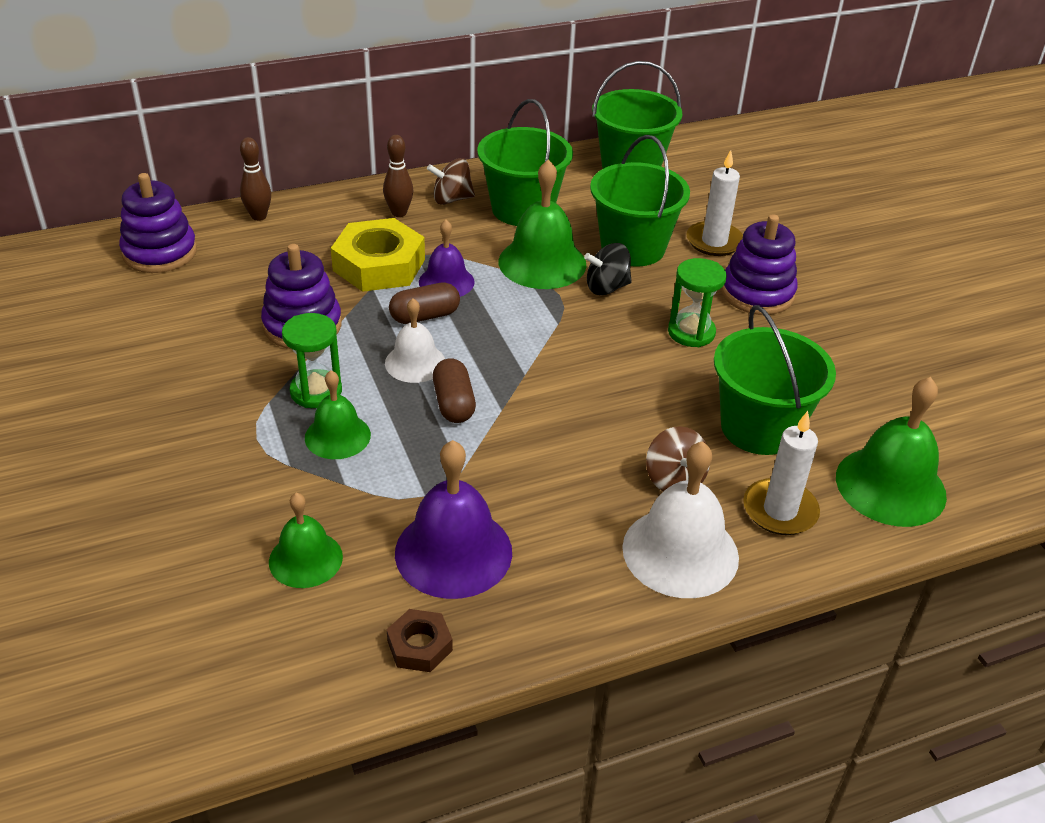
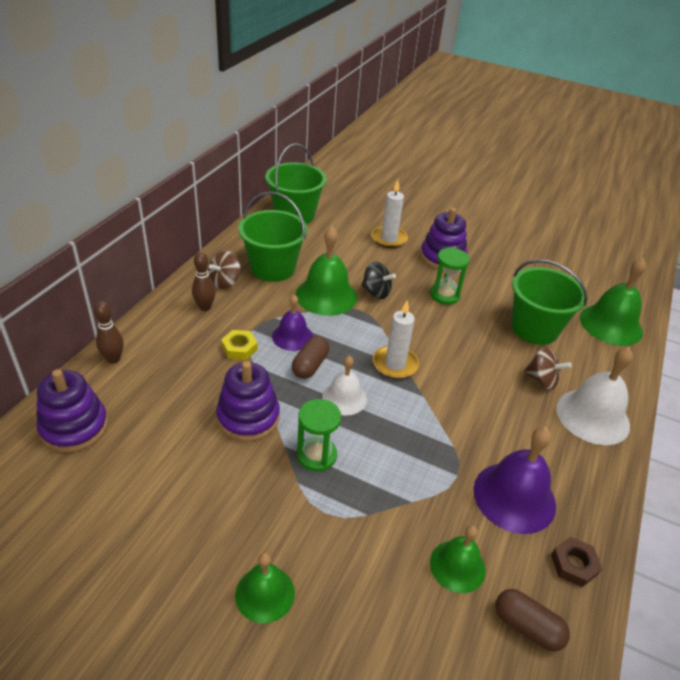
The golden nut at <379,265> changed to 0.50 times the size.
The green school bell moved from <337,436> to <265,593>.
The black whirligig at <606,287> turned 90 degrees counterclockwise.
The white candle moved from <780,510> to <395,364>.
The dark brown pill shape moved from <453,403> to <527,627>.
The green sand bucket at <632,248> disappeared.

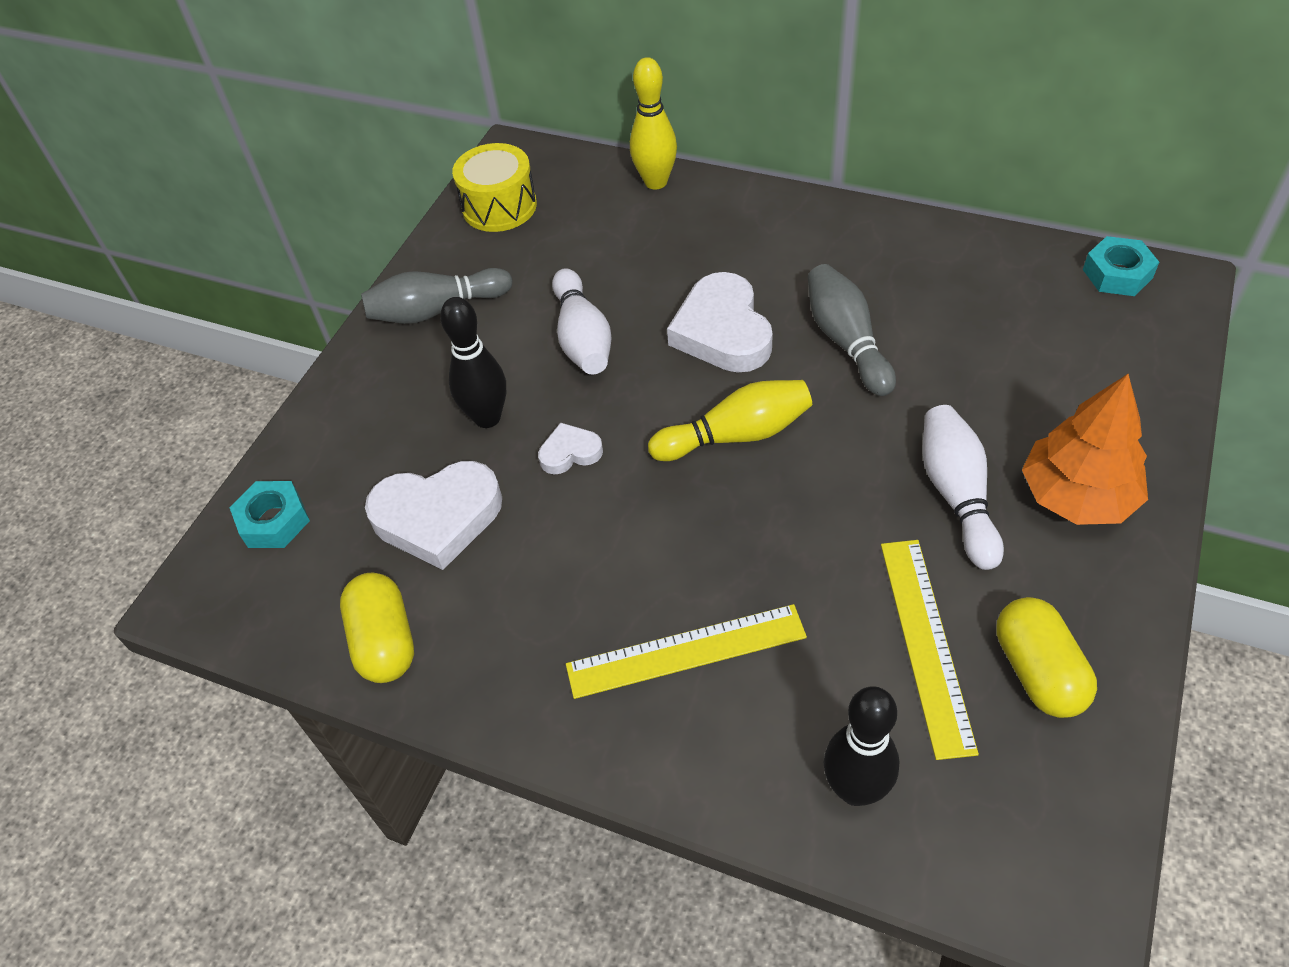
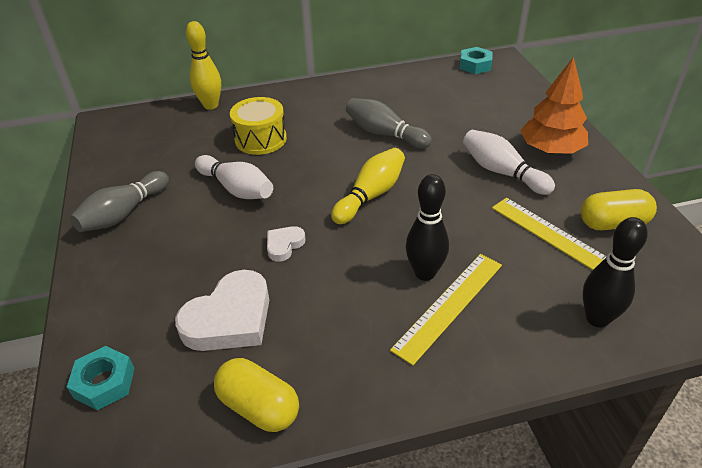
The golden toy drum moved from <499,206> to <261,139>.
The black bowling pin moved from <487,418> to <425,273>.
The golden pill shape at <1038,671> turned 45 degrees counterclockwise.
The white heart at <722,331> disappeared.

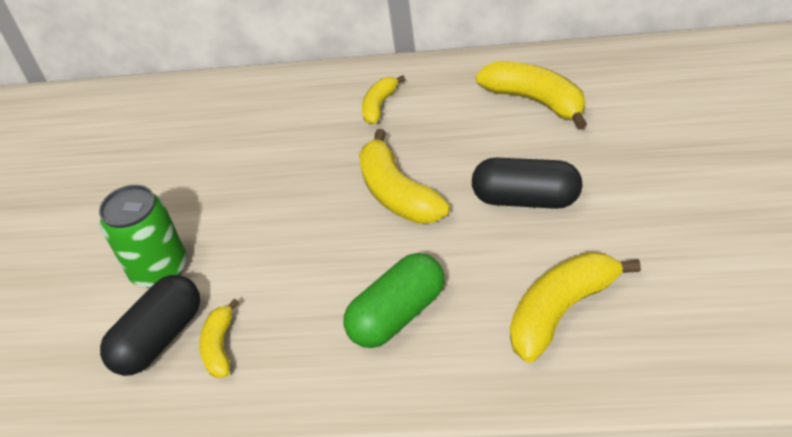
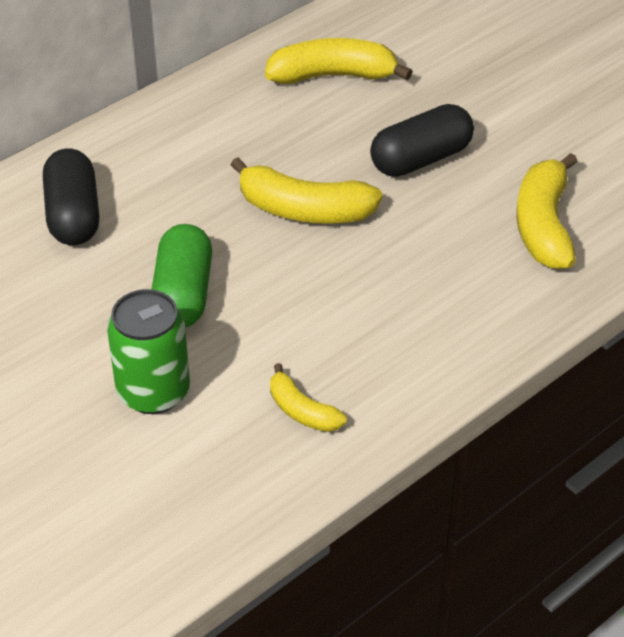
The black pill shape moved from <159,338> to <73,215>.
The green pill shape moved from <398,315> to <183,294>.
The golden toy banana at <379,105> disappeared.

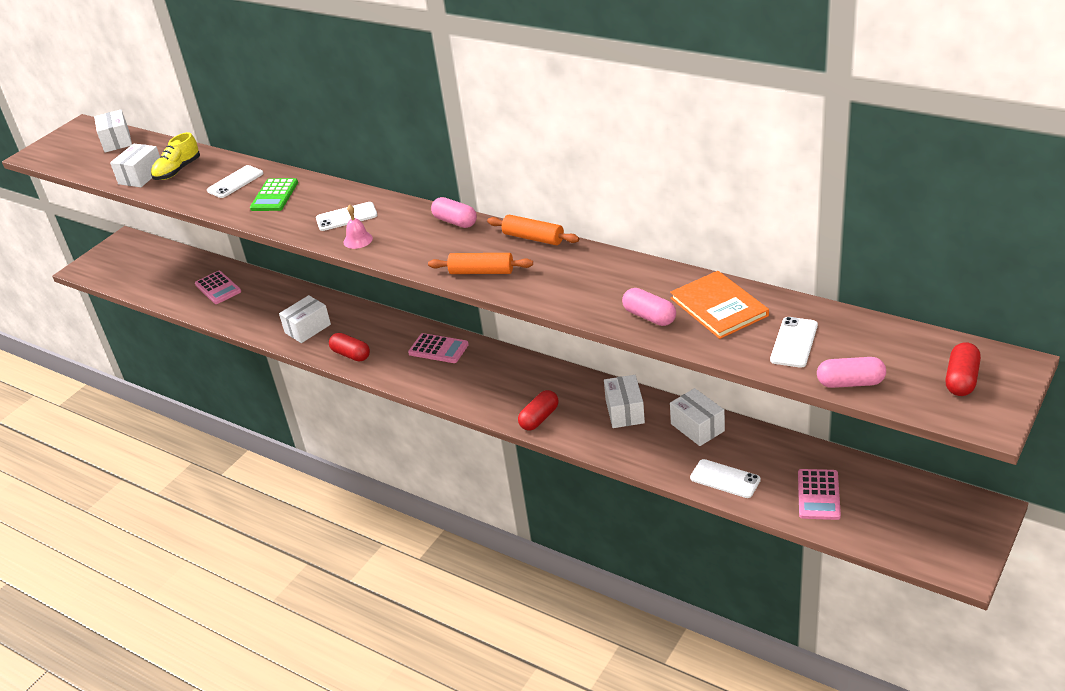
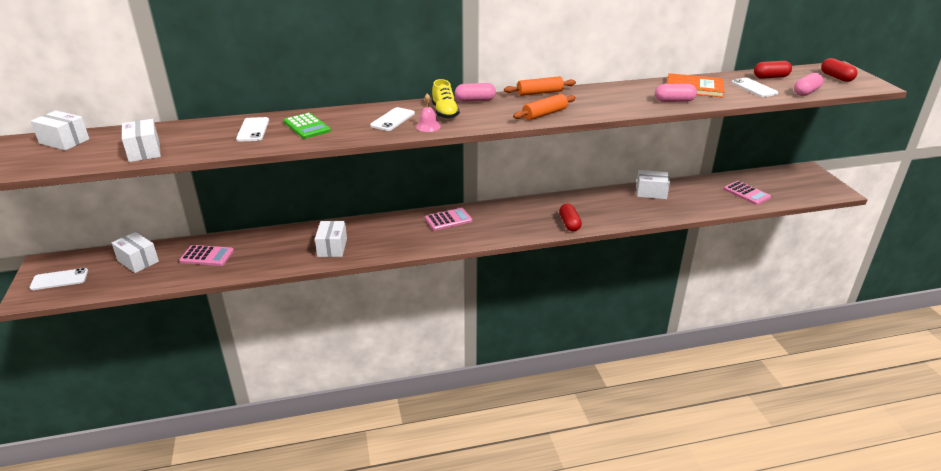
The white mobile phone moved from <725,479> to <59,279>.
The white parcel moved from <624,411> to <138,261>.
The golden lace-up shoe moved from <178,170> to <444,113>.
The scarlet pill shape moved from <351,355> to <770,77>.

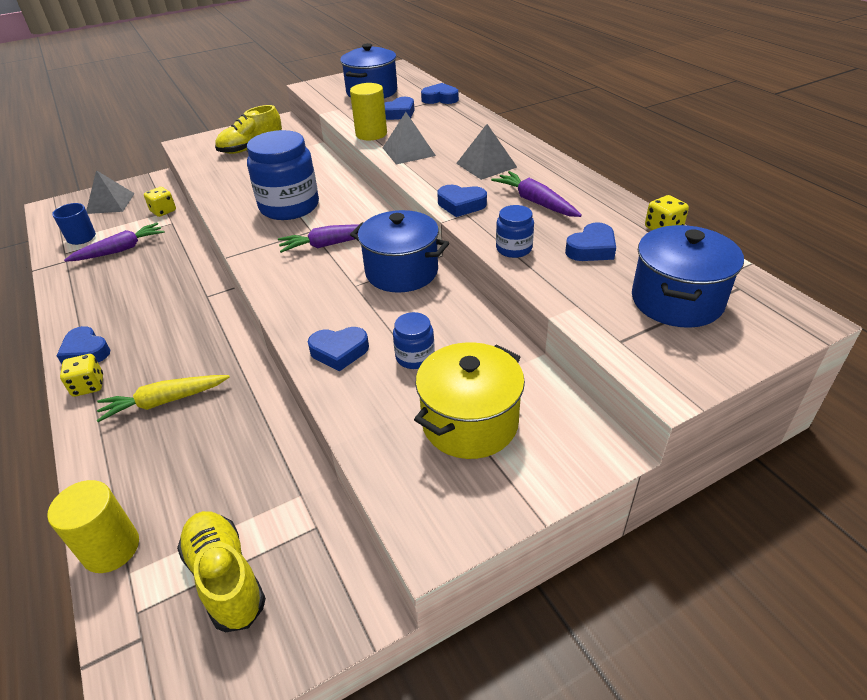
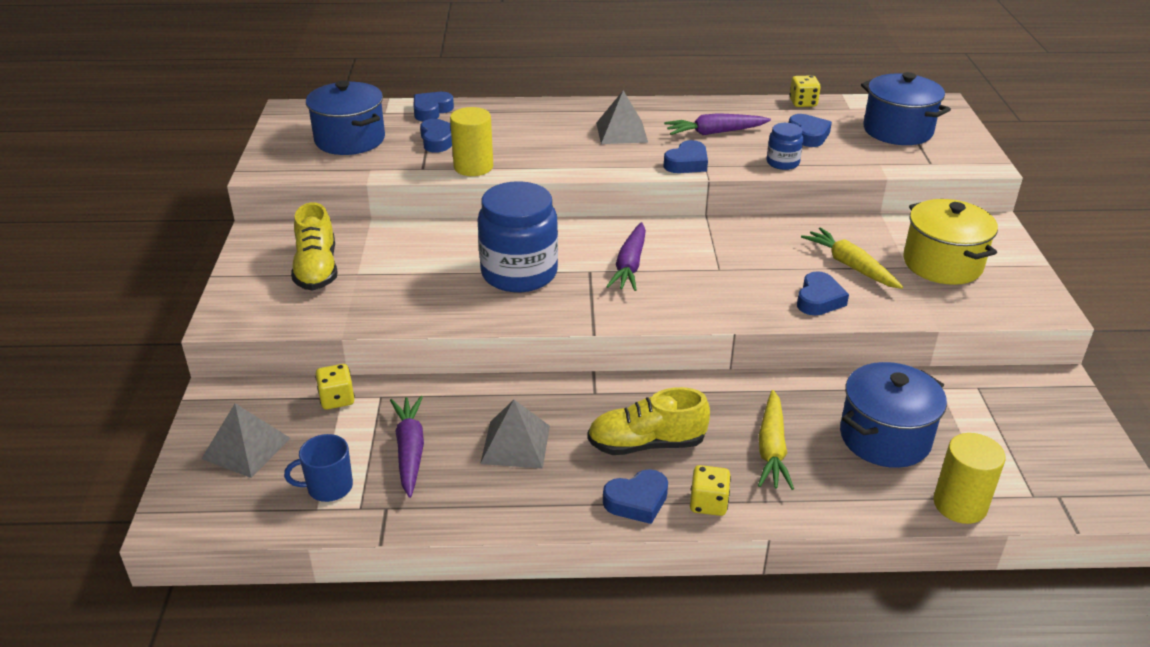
The ash-grey pyramid shape moved from <408,151> to <515,444>.
The golden lace-up shoe moved from <225,578> to <646,444>.
The cobalt jam jar at <415,357> was replaced by the golden toy carrot at <850,266>.
The cobalt cooking pot moved from <401,272> to <885,437>.

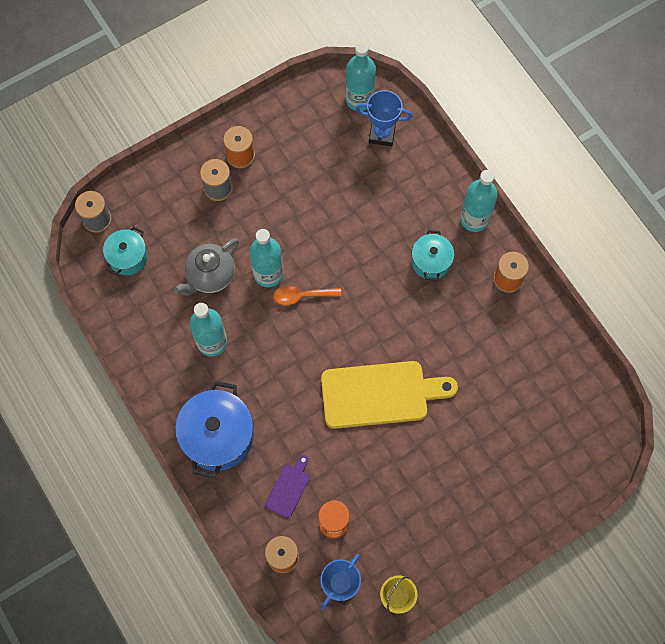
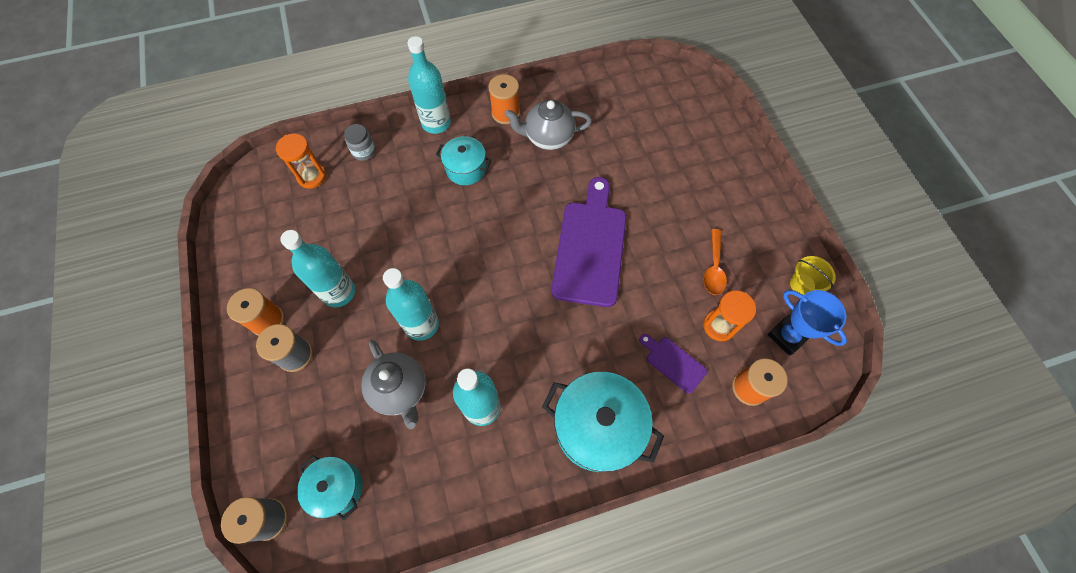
The cobalt prize cup at <382,134> was replaced by the orange sandglass at <312,176>.
The turquoise bottle moved from <359,99> to <339,292>.
The ash-grey jam jar at <364,151> appeared.
The ash-grey tea pot at <548,138> appeared.
The cobalt cooking pot at <218,436> became the turquoise cooking pot at <597,427>.
The golden chopping board at <380,394> became the violet chopping board at <590,247>.
The orange tablespoon moved from <302,296> to <713,268>.

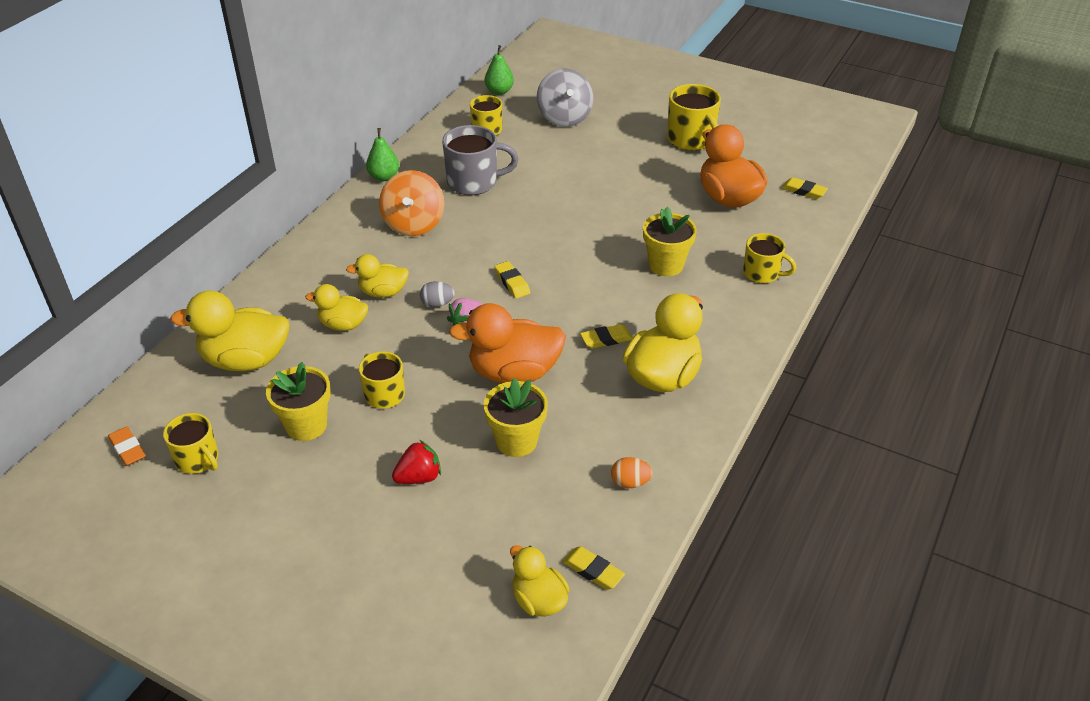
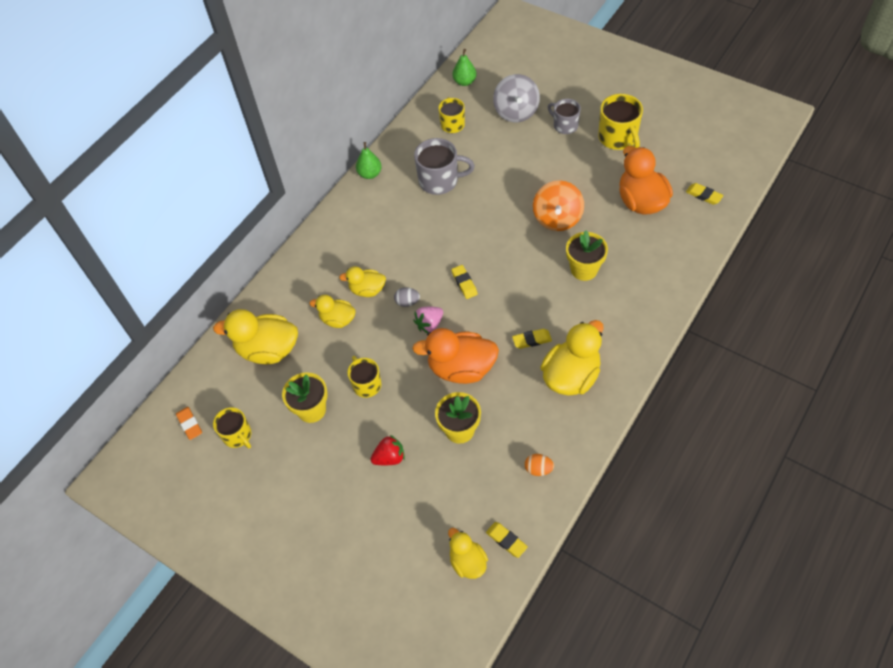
The orange whirligig moved from <414,224> to <557,218>.
The ash-grey coffee mug at <565,125> appeared.
The golden coffee mug at <762,273> disappeared.

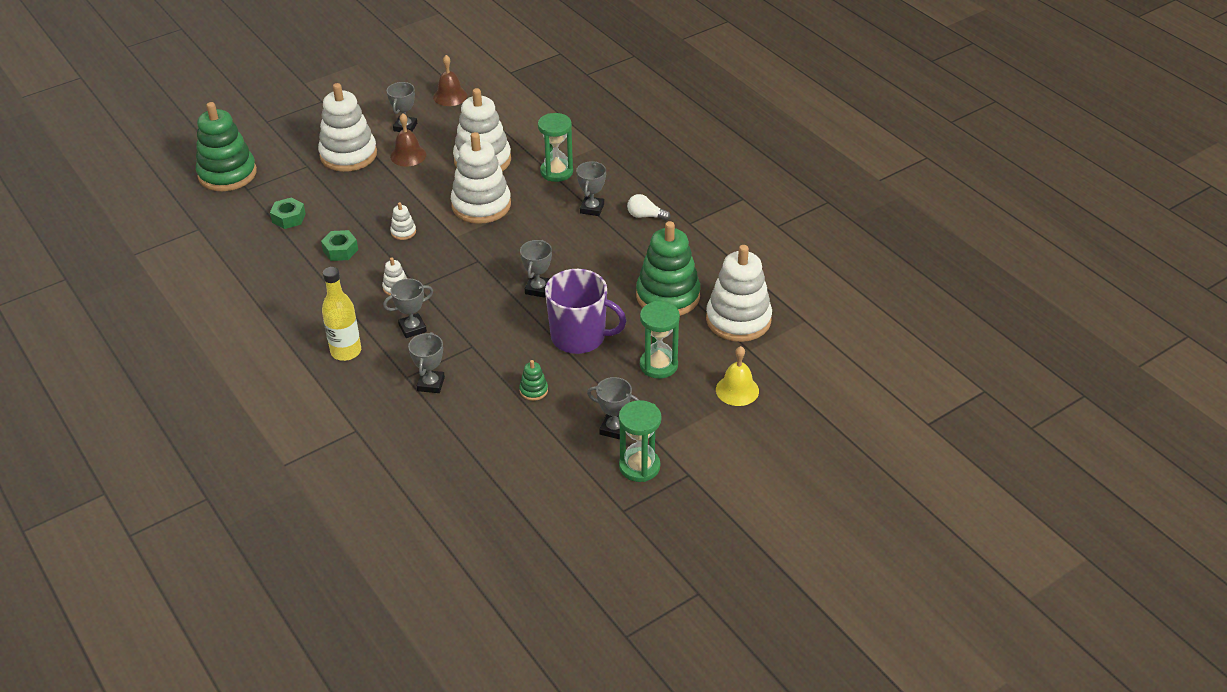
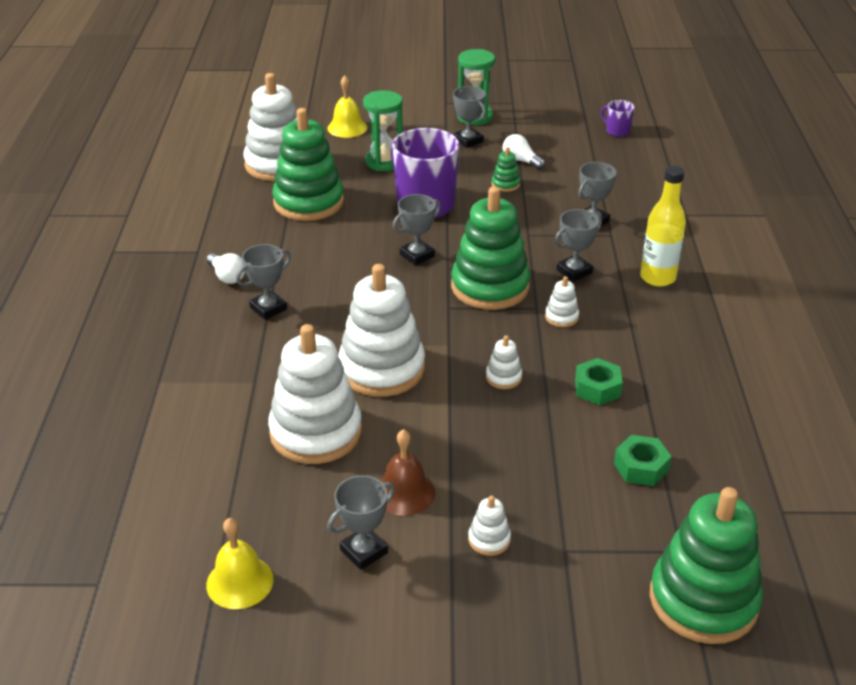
The dark brown school bell at <450,96> became the golden school bell at <239,582>.
The green ring stacker at <490,287> appeared.
The white ring stacker at <348,155> changed to 0.42 times the size.
The white light bulb at <521,161> appeared.
The ash-grey prize cup at <412,328> turned 45 degrees counterclockwise.
The violet coffee mug at <617,131> appeared.
The green sandglass at <556,172> disappeared.

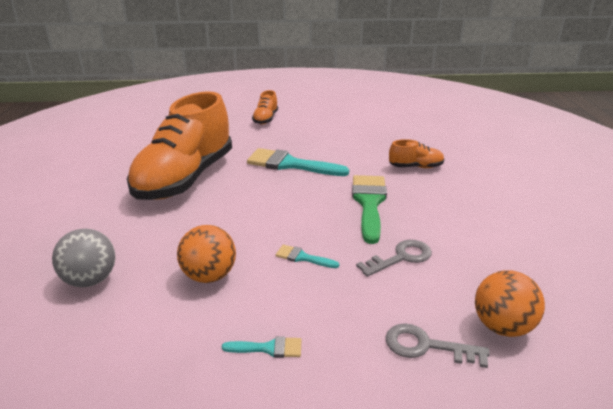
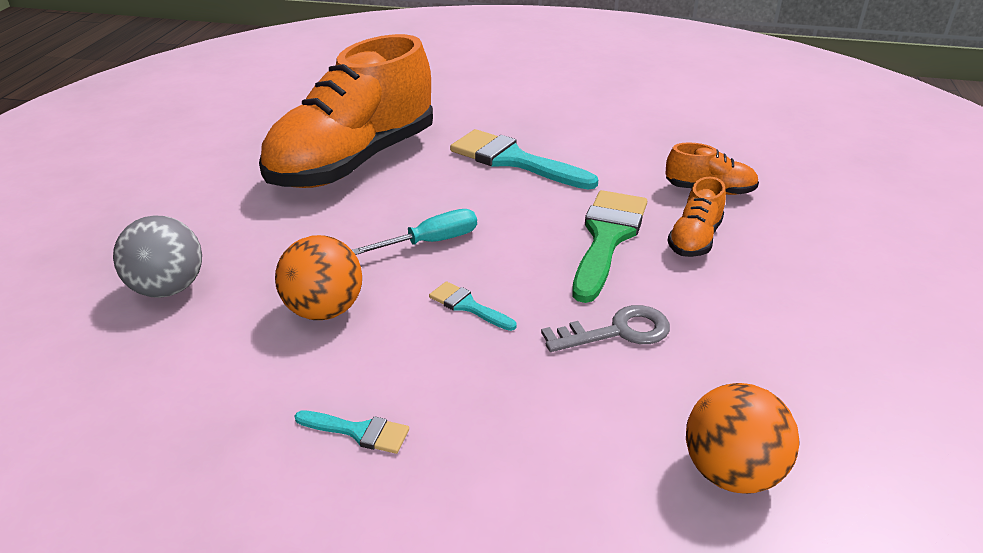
The turquoise screwdriver at <431,242> appeared.
The orange lace-up shoe moved from <265,119> to <694,239>.
The ash-grey door key at <426,346> disappeared.

